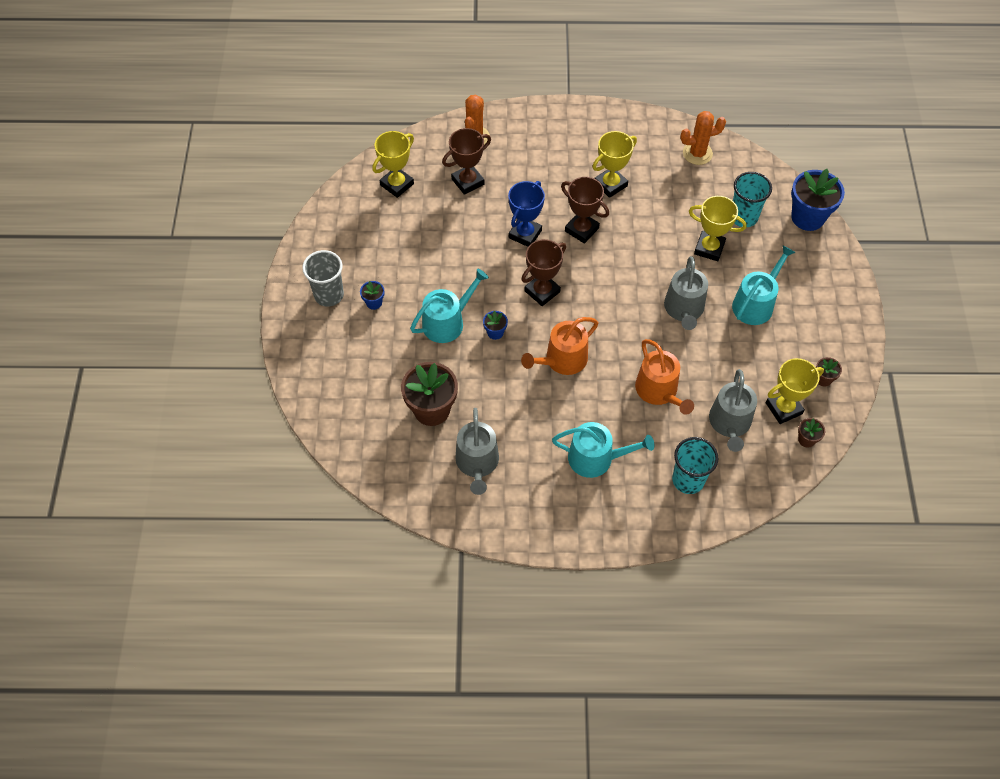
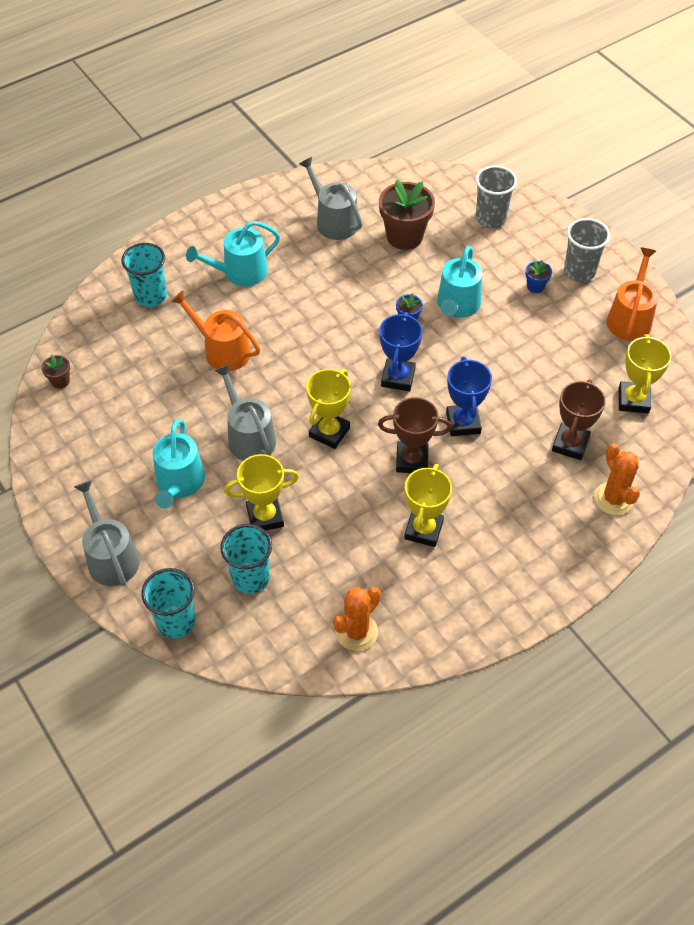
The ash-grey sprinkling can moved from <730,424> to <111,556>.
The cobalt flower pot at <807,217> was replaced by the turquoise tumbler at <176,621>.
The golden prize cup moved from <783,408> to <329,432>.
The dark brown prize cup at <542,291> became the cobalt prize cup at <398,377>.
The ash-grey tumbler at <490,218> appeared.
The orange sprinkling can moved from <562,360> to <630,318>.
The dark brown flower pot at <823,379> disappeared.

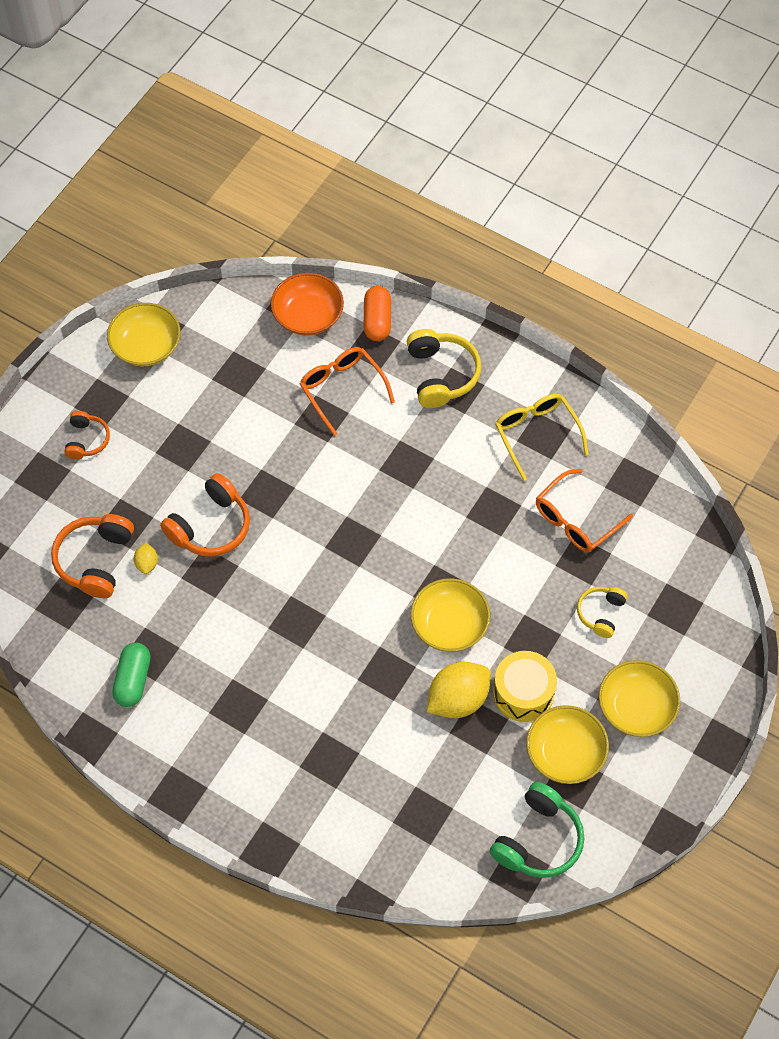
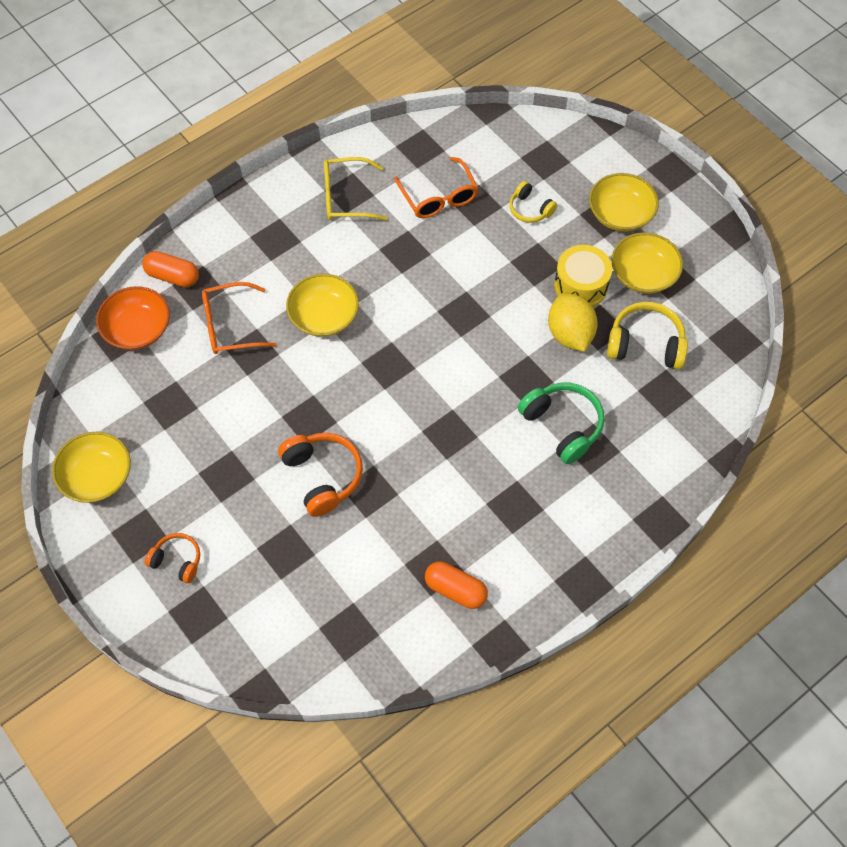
The golden bowl moved from <449,624> to <324,316>.
The green pill shape at <133,680> became the orange pill shape at <455,590>.
The green headphones moved from <538,839> to <562,426>.
The golden headphones moved from <441,375> to <645,344>.
The orange headphones at <95,560> disappeared.
The golden lemon at <147,563> disappeared.

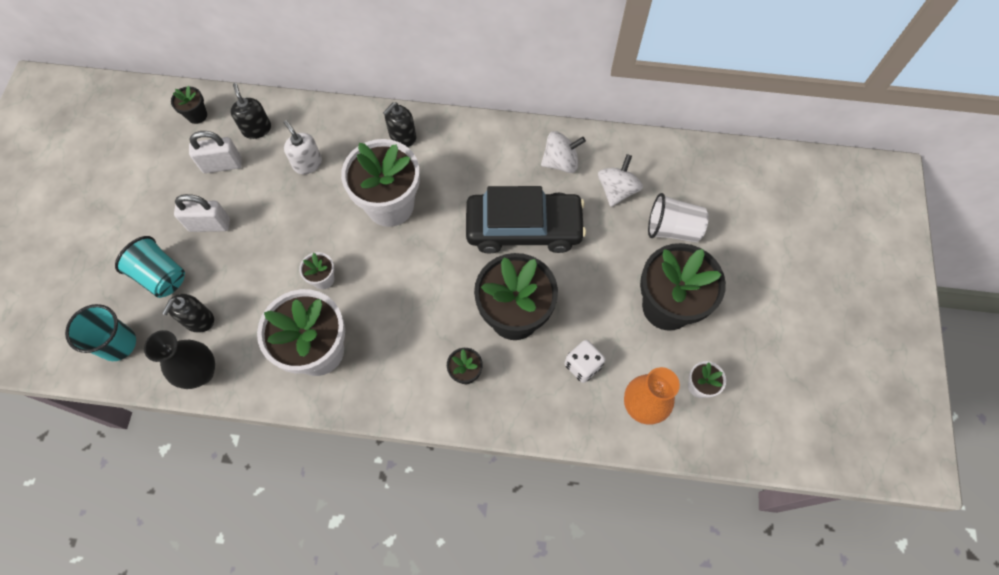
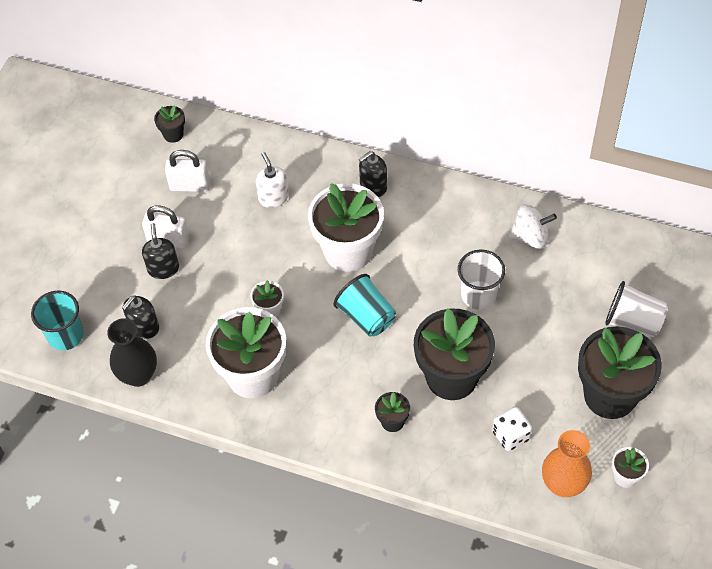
The black soap pump moved from <257,129> to <163,268>.
The turquoise tumbler moved from <161,276> to <366,317>.
The black car at <524,228> was replaced by the white tumbler at <479,295>.
The white whirligig at <617,190> disappeared.

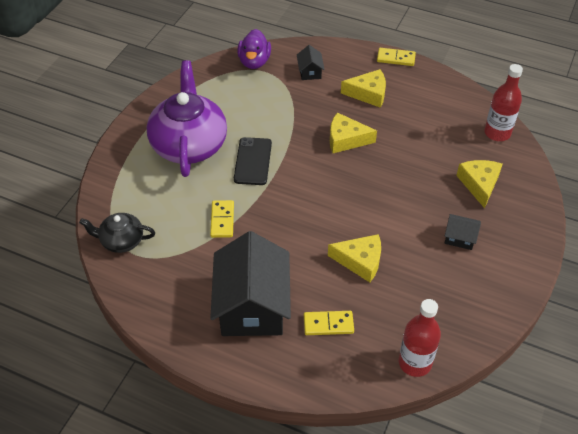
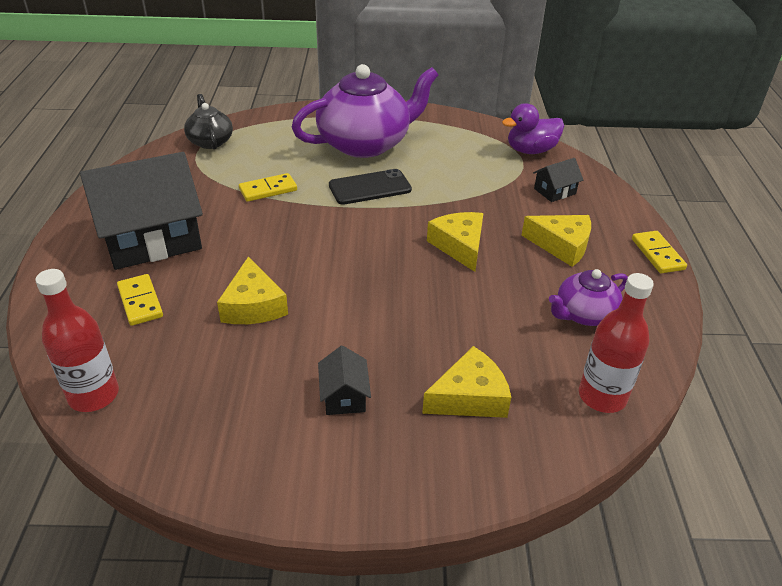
The golden cheese at <368,94> turned 45 degrees counterclockwise.
The violet tea pot at <584,314> appeared.

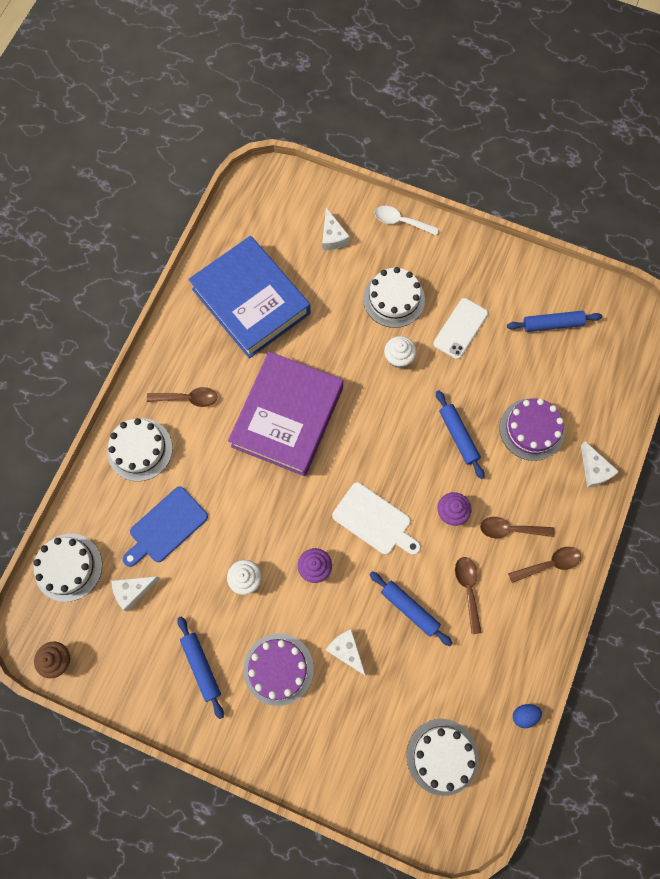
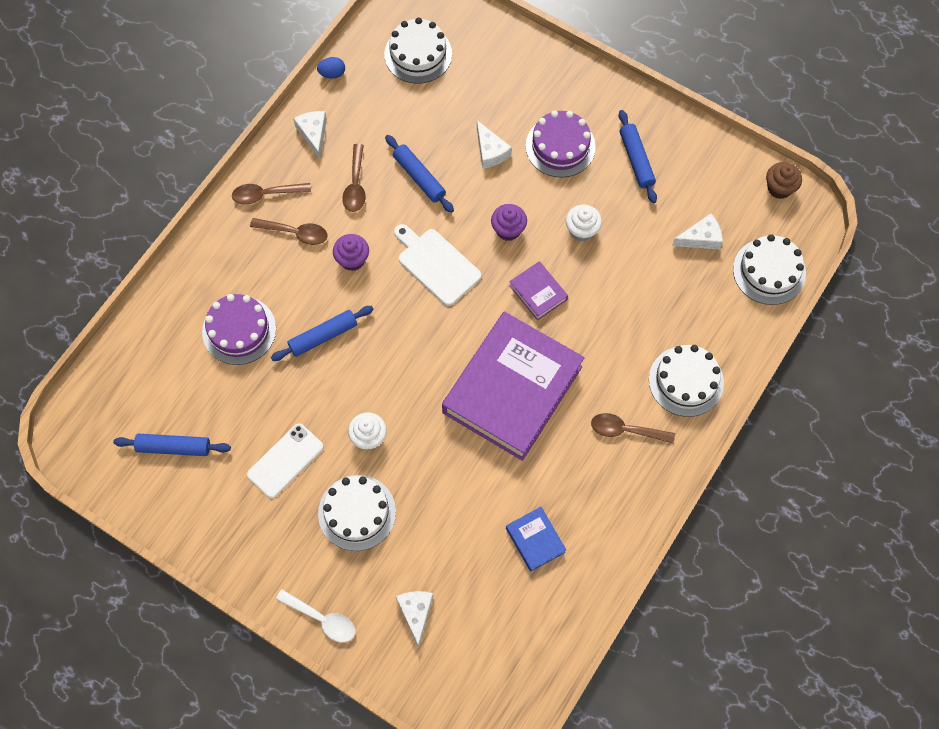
The cobalt pastry roller at <458,436> turned 75 degrees clockwise.
The white cheese moved from <594,470> to <313,134>.
The cobalt hardcover at <251,301> changed to 0.41 times the size.
The violet hardcover at <538,292> appeared.
The cobalt chopping board at <166,527> disappeared.

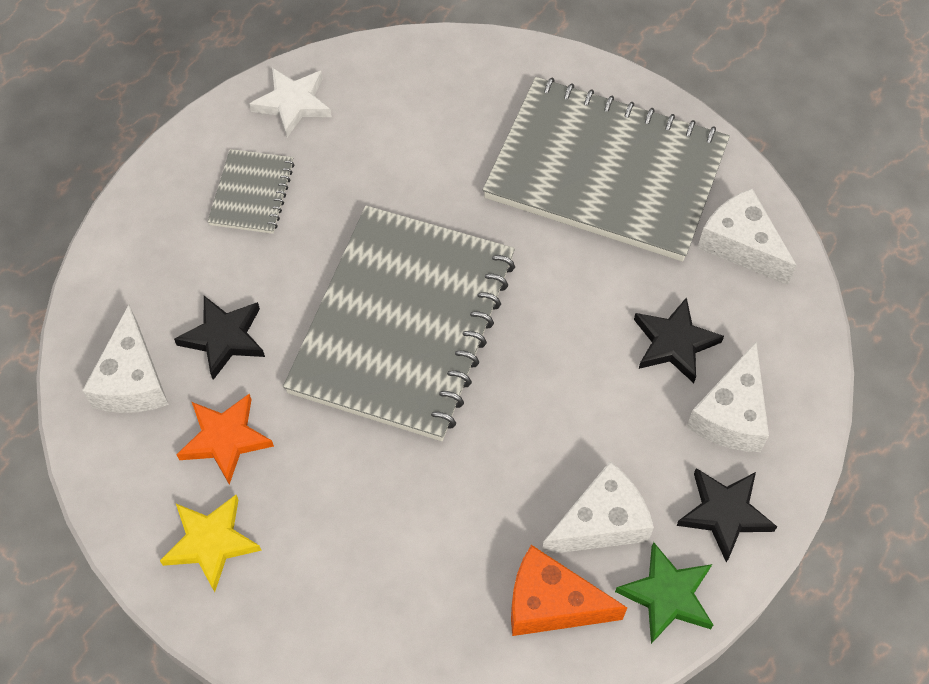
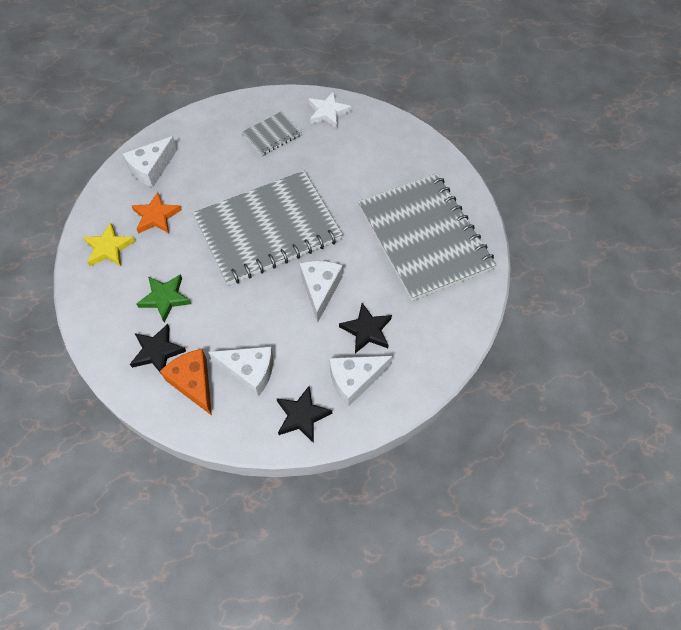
The black star moved from <224,338> to <157,351>.
The green star moved from <667,595> to <165,298>.
The white cheese moved from <741,245> to <320,289>.

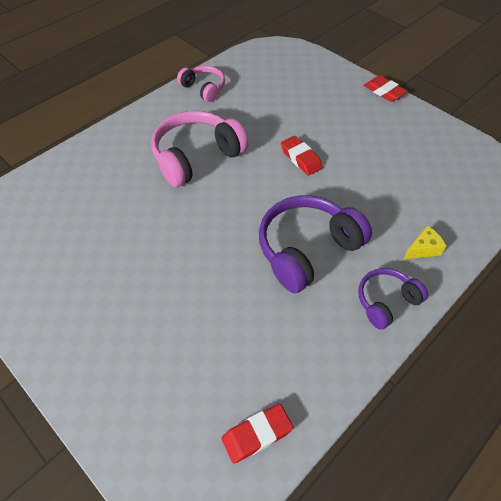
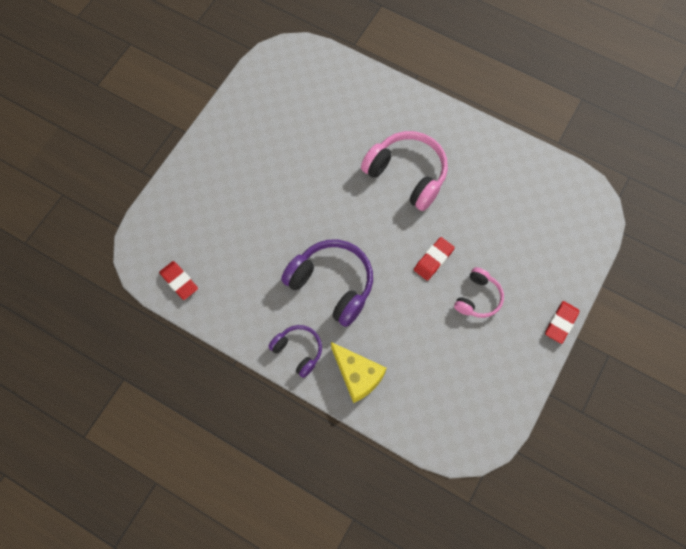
The golden cheese at <423,249> changed to 1.80 times the size.
The rosy headphones moved from <204,88> to <478,298>.

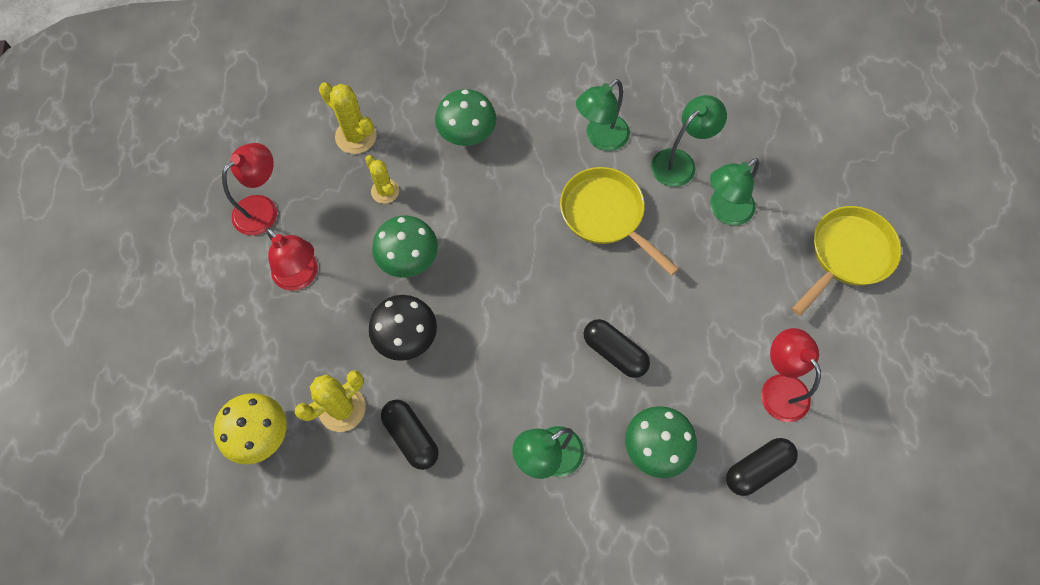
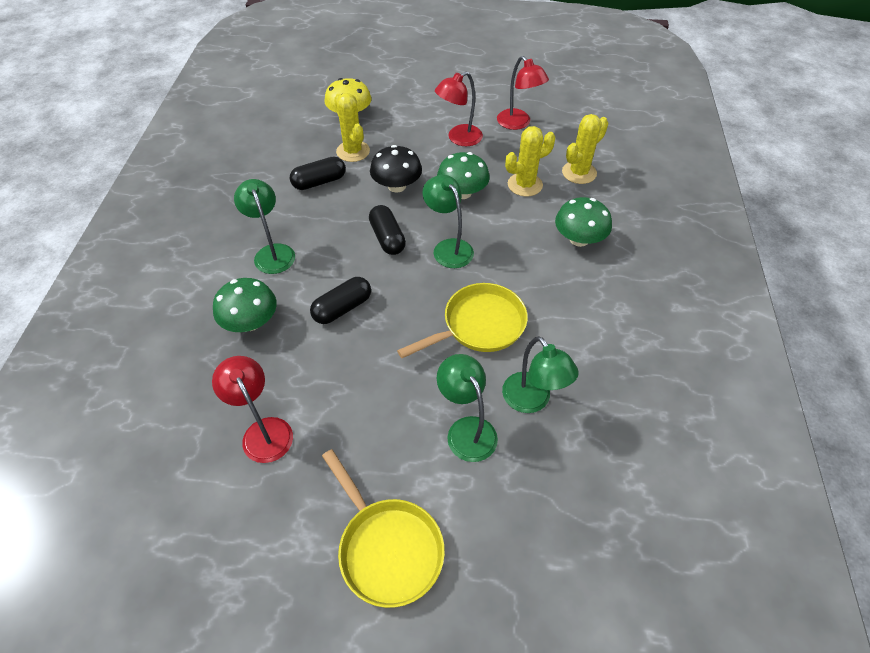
The scarlet reading lamp at <779,388> turned 105 degrees counterclockwise.
The black pill shape moved from <757,469> to <387,238>.
The green reading lamp moved from <600,138> to <448,247>.
The golden cactus at <385,191> changed to 1.51 times the size.

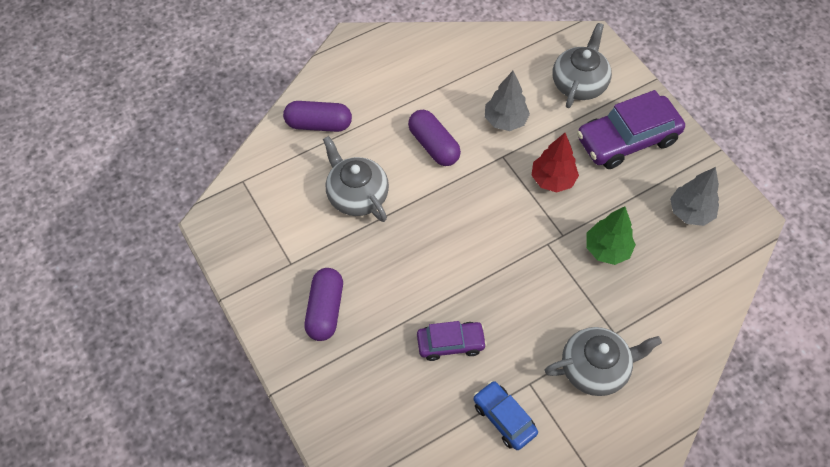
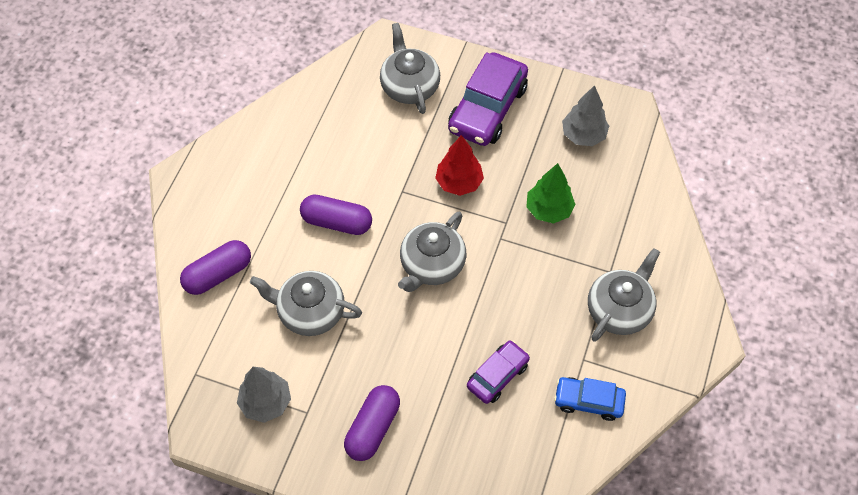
The ash-grey tree moved from <505,121> to <266,402>.
The violet pill shape at <325,310> turned 60 degrees clockwise.
The ash-grey tea pot at <431,265> appeared.

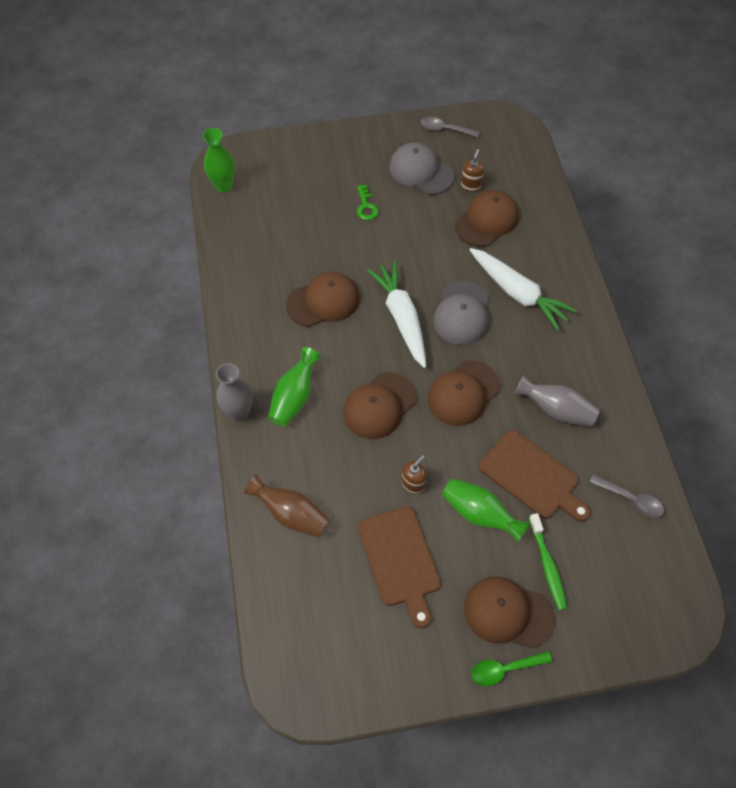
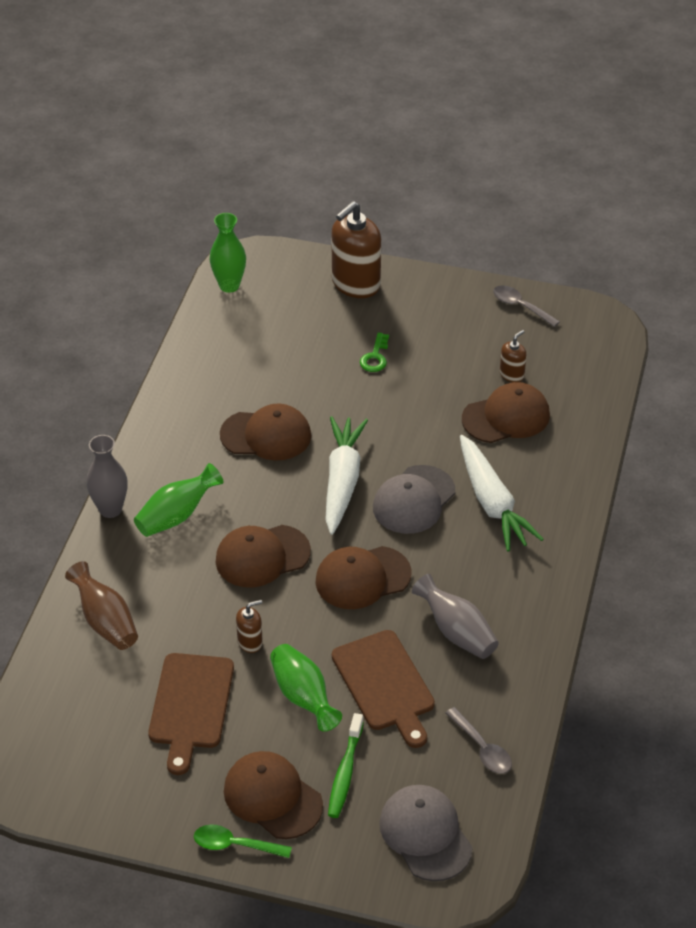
The dark brown soap pump at <355,284> appeared.
The ash-grey cap moved from <421,171> to <425,834>.

